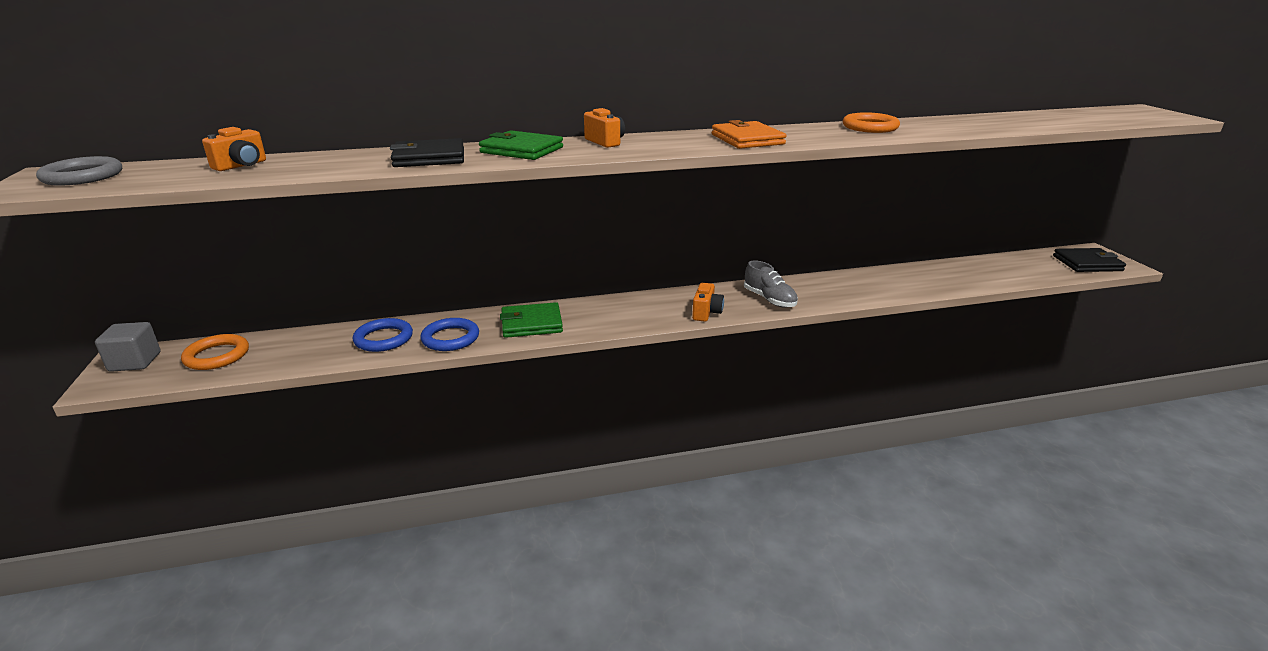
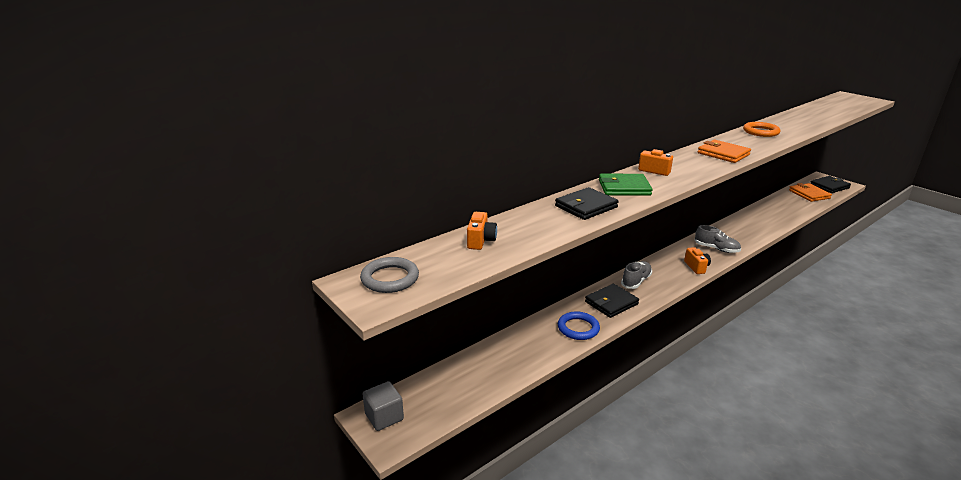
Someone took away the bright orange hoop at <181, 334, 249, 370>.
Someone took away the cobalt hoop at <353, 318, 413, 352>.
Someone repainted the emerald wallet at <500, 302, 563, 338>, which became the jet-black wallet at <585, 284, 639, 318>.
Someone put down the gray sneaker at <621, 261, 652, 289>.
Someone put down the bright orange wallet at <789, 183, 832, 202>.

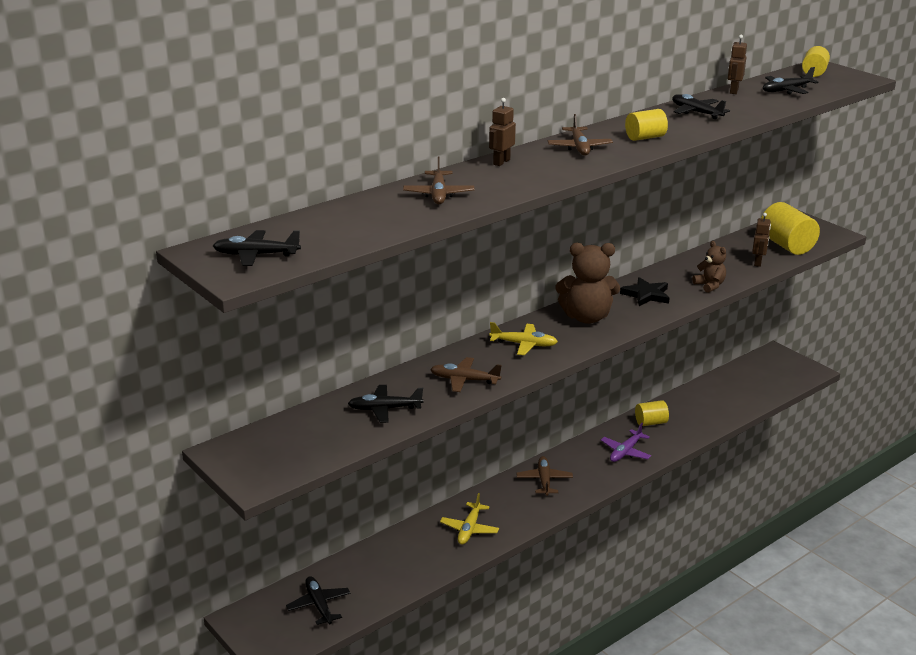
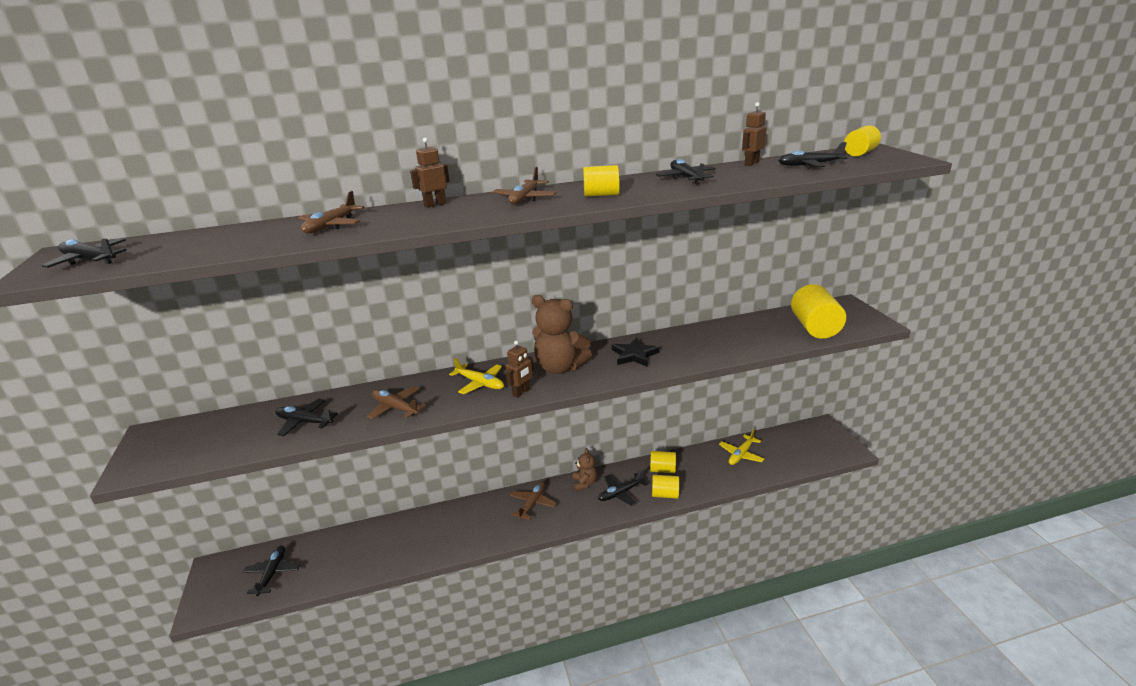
Someone carried the bright yellow plane from <440, 493, 499, 545> to <719, 429, 764, 465>.
Someone repainted the royal purple plane at <601, 423, 651, 462>, which became the jet-black plane at <598, 470, 648, 506>.
Someone carried the dark brown stuffed bear from <692, 241, 726, 293> to <573, 448, 597, 491>.
Someone carried the dark brown toy robot from <752, 213, 771, 267> to <506, 340, 534, 398>.
Someone put down the bright yellow solid cylinder at <652, 475, 679, 499>.

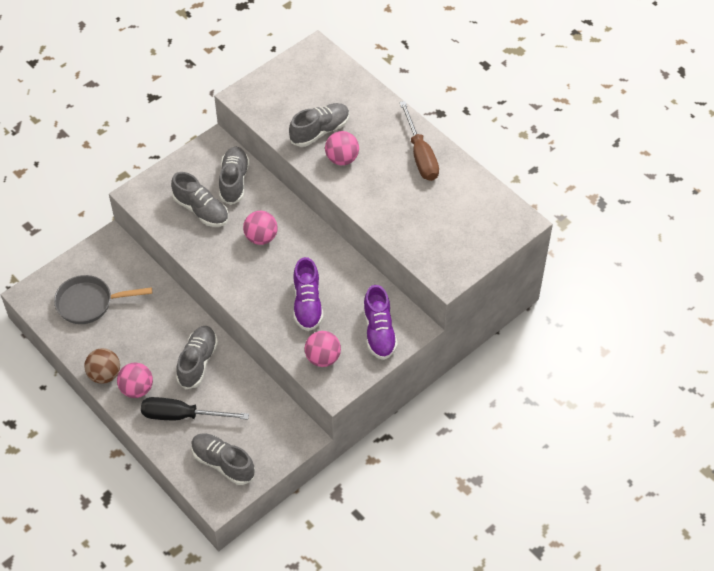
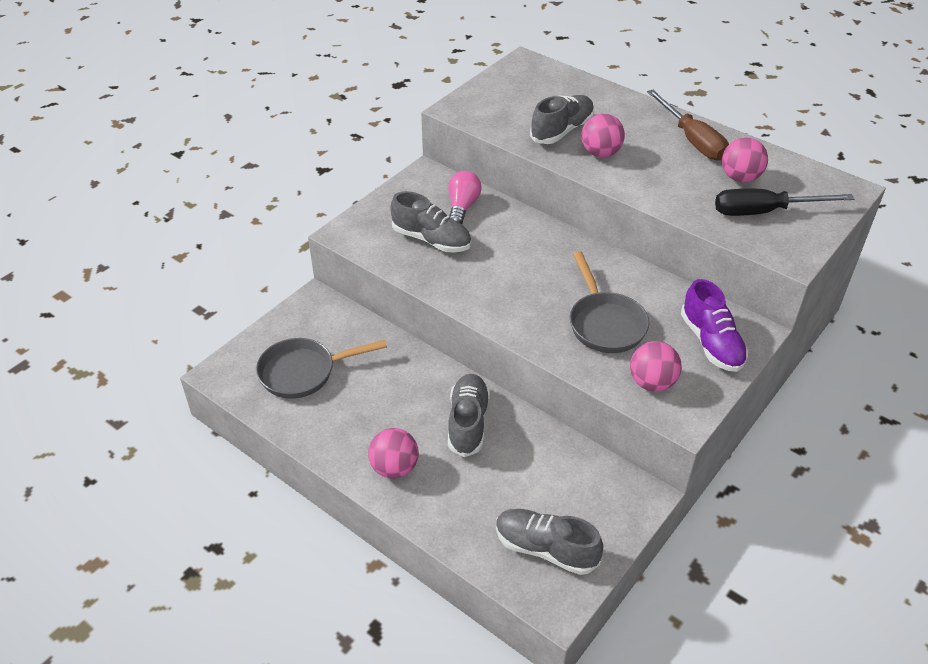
Someone took away the dark brown play ball at <84, 348, 120, 384>.
Someone carried the jet-black flat screwdriver from <141, 397, 249, 420> to <715, 189, 854, 216>.
Someone swapped the gray sneaker at <219, 147, 249, 205> for the pink bulb at <448, 171, 482, 224>.
Someone carried the pink play ball from <243, 211, 278, 245> to <722, 137, 768, 182>.
Someone swapped the royal purple sneaker at <293, 257, 323, 331> for the gray skillet at <570, 251, 649, 353>.

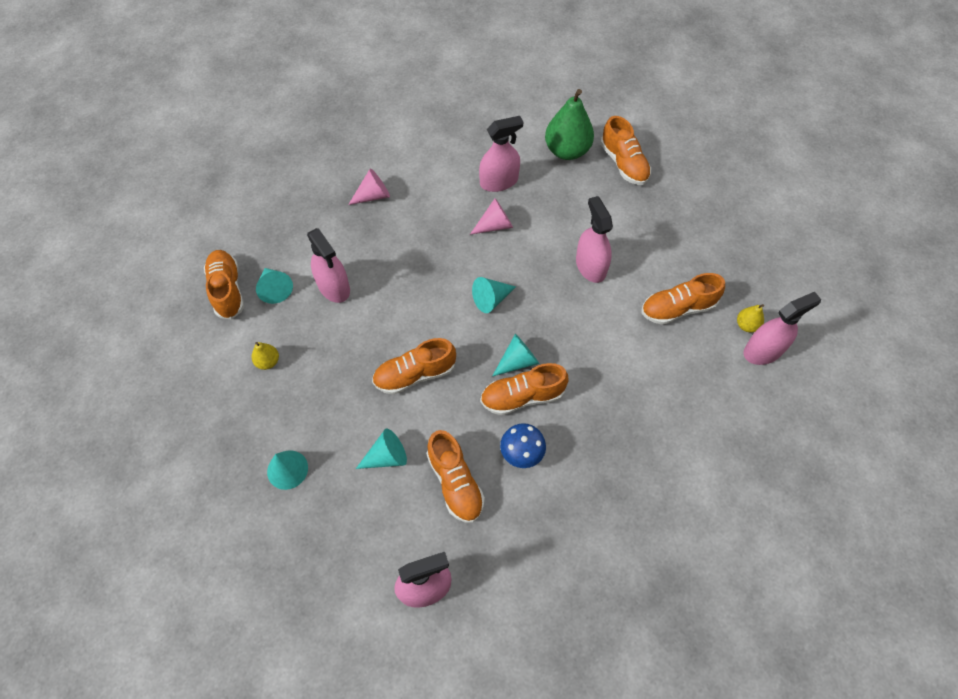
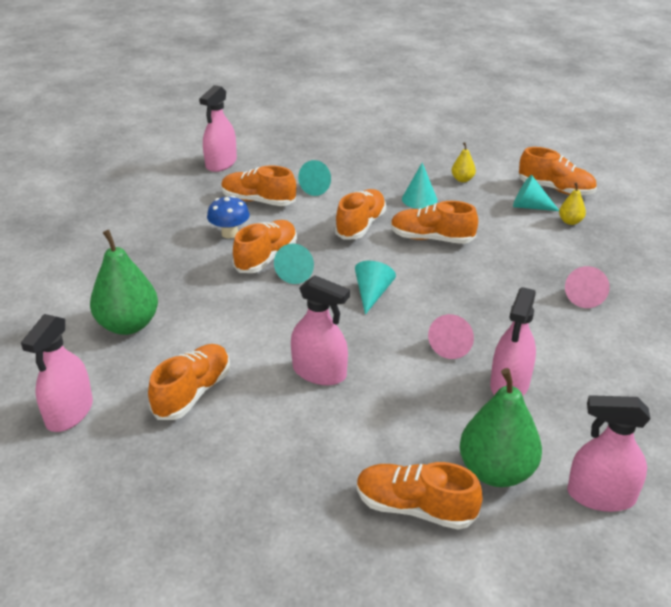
Someone carried the teal solid cone from <267, 450, 308, 490> to <402, 162, 438, 209>.
Someone carried the pink sprayer from <307, 228, 350, 303> to <567, 395, 650, 512>.
Someone carried the bright yellow toy pear from <737, 304, 764, 332> to <559, 183, 586, 225>.
Someone put down the emerald toy pear at <90, 230, 158, 335>.
Someone put down the bright orange sneaker at <391, 201, 478, 244>.

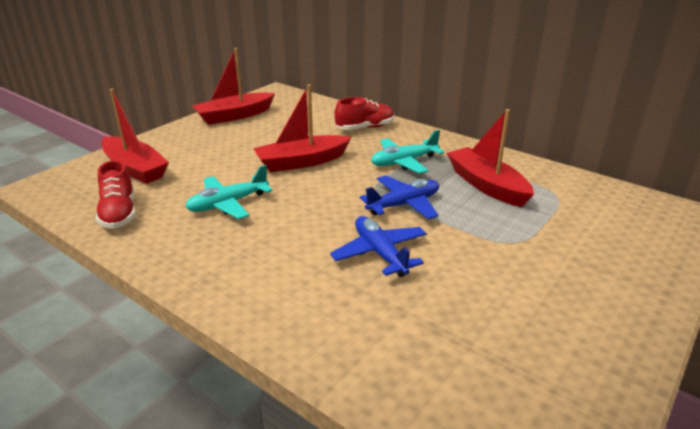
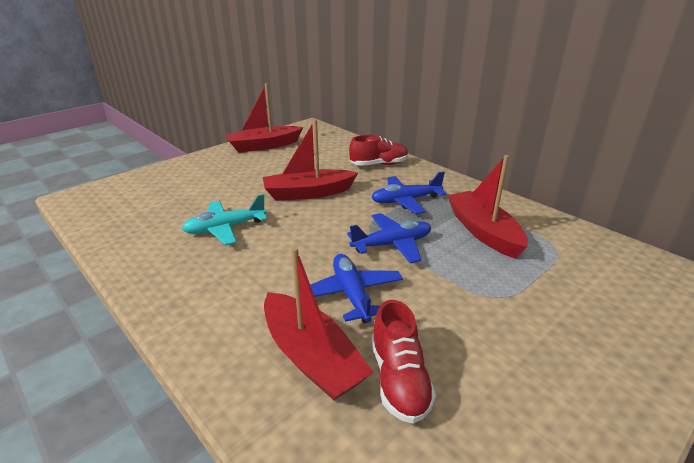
Someone carried the crimson sneaker from <96, 160, 136, 228> to <371, 300, 436, 424>.
Someone carried the crimson boat from <101, 89, 169, 184> to <264, 247, 374, 400>.
Someone repainted the teal plane at <371, 130, 444, 174>, which became the cobalt plane at <371, 172, 447, 214>.

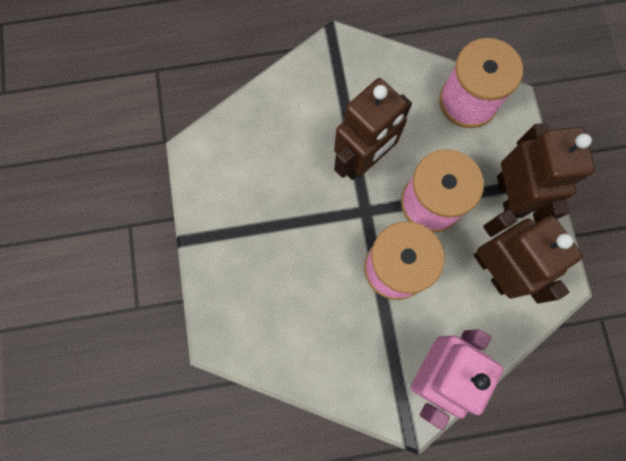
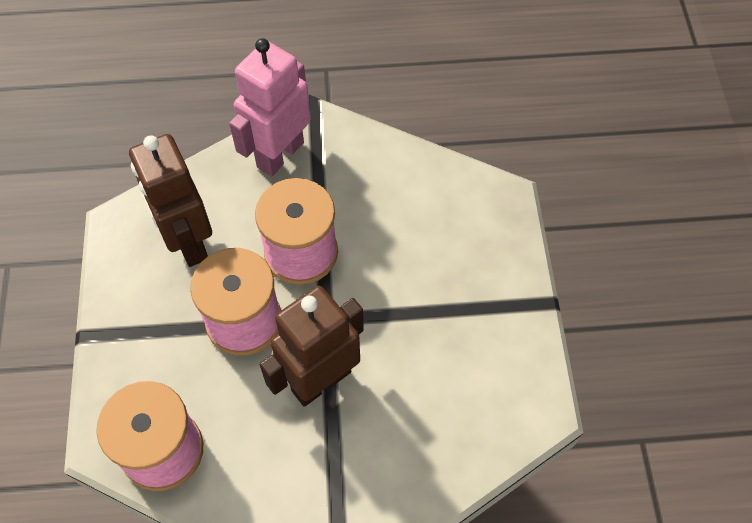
Someone took away the dark brown toy robot at <497, 123, 595, 223>.

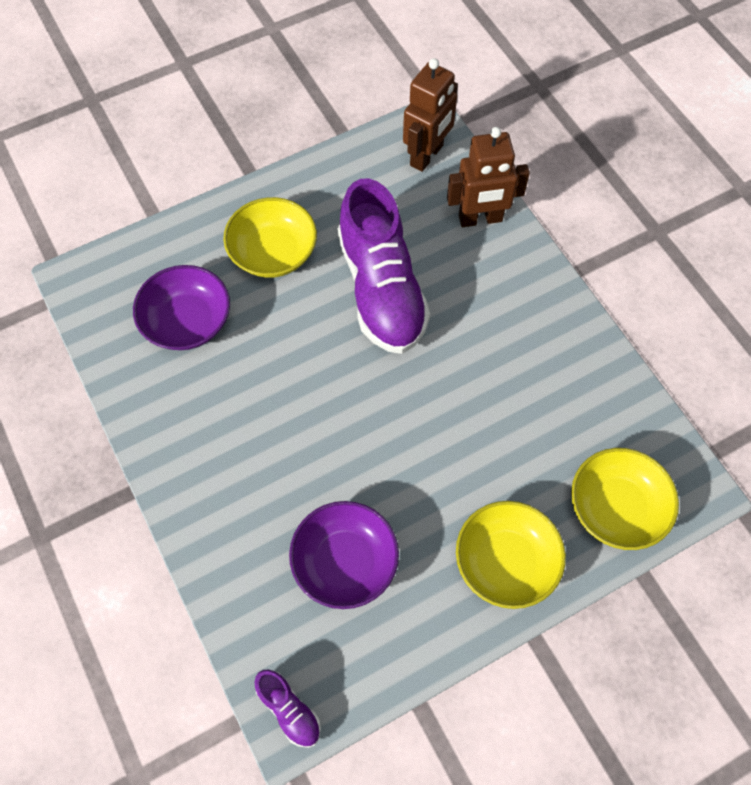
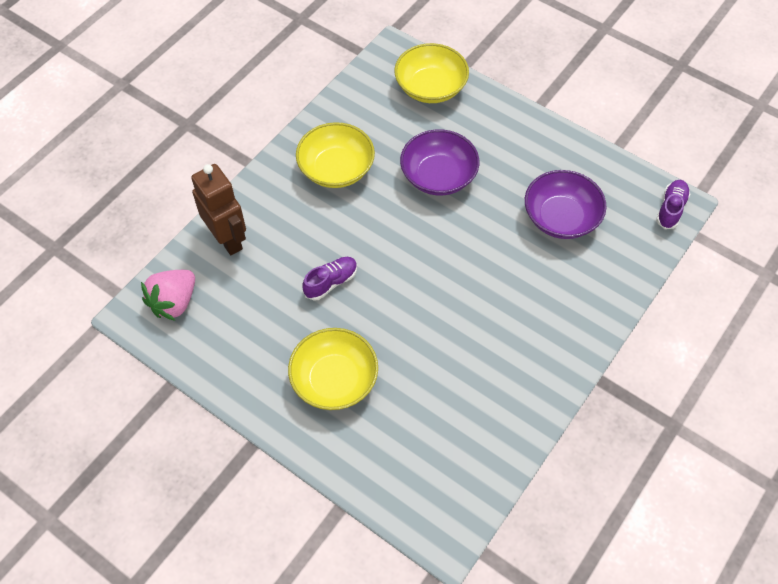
Someone carried the royal purple bowl from <133, 265, 230, 350> to <400, 129, 480, 196>.
Someone scaled the royal purple sneaker at <338, 179, 430, 354> by 0.42.
Someone swapped the dark brown toy robot at <403, 58, 458, 172> for the pink toy strawberry at <141, 270, 195, 321>.
Someone carried the bright yellow bowl from <456, 501, 566, 609> to <296, 122, 375, 188>.

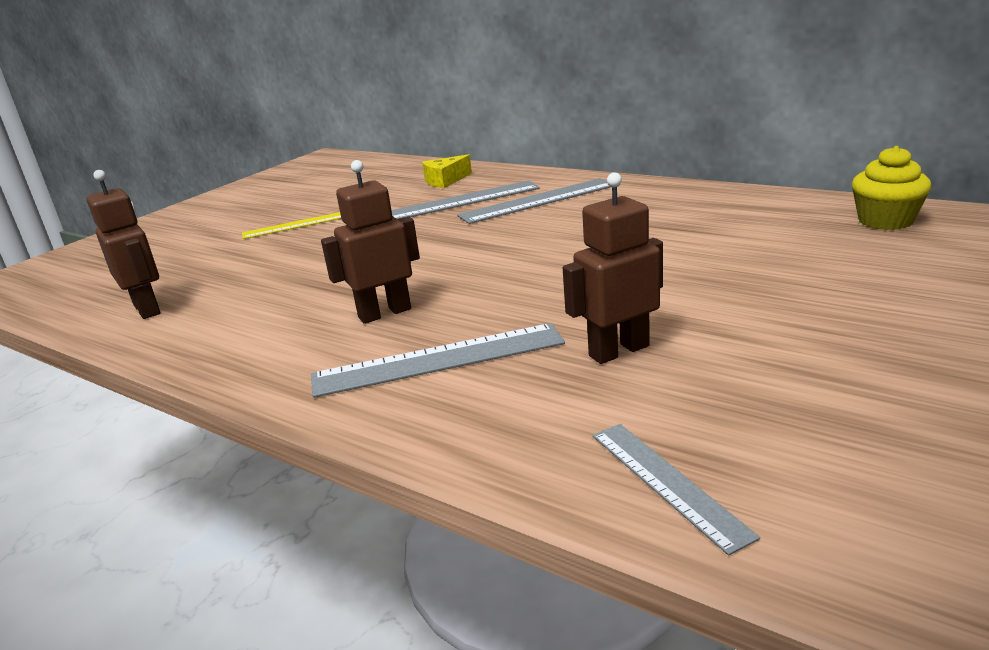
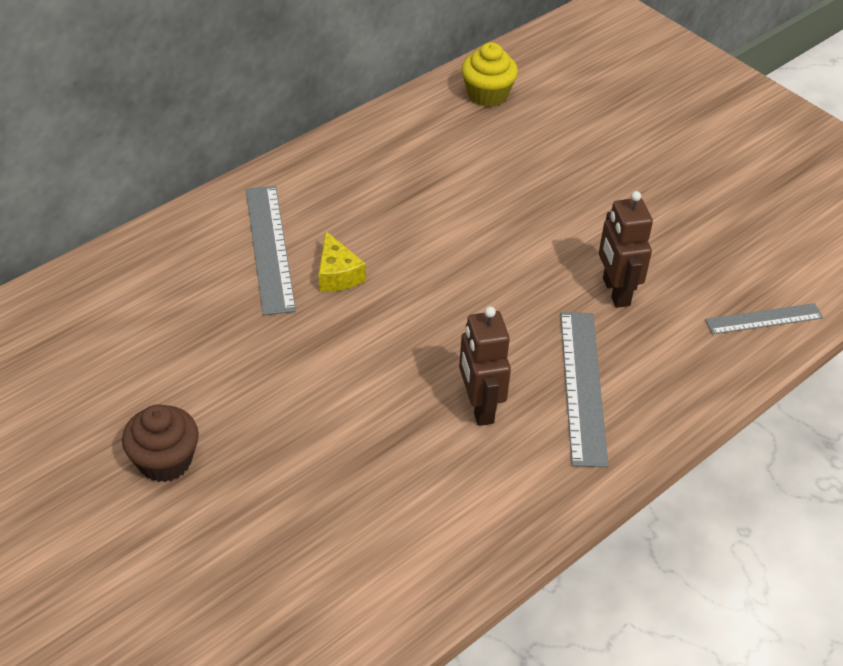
Someone took away the dark brown toy robot at <87, 170, 160, 319>.
Someone swapped the bright yellow straightedge at <242, 212, 341, 239> for the dark brown muffin at <122, 404, 199, 482>.
Someone took away the gray straightedge at <392, 180, 540, 219>.
Someone carried the bright yellow cheese wedge from <422, 154, 472, 188> to <319, 231, 366, 292>.

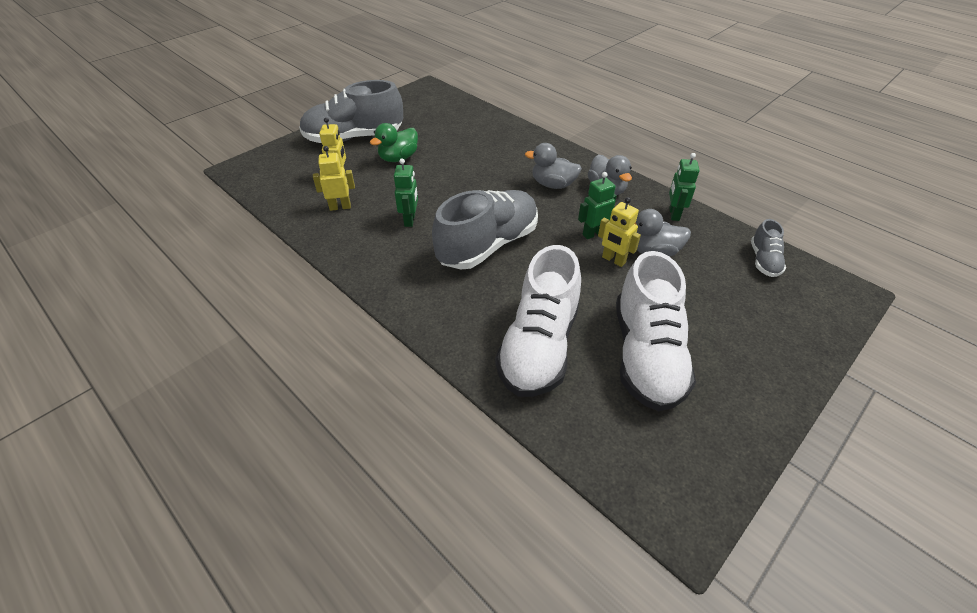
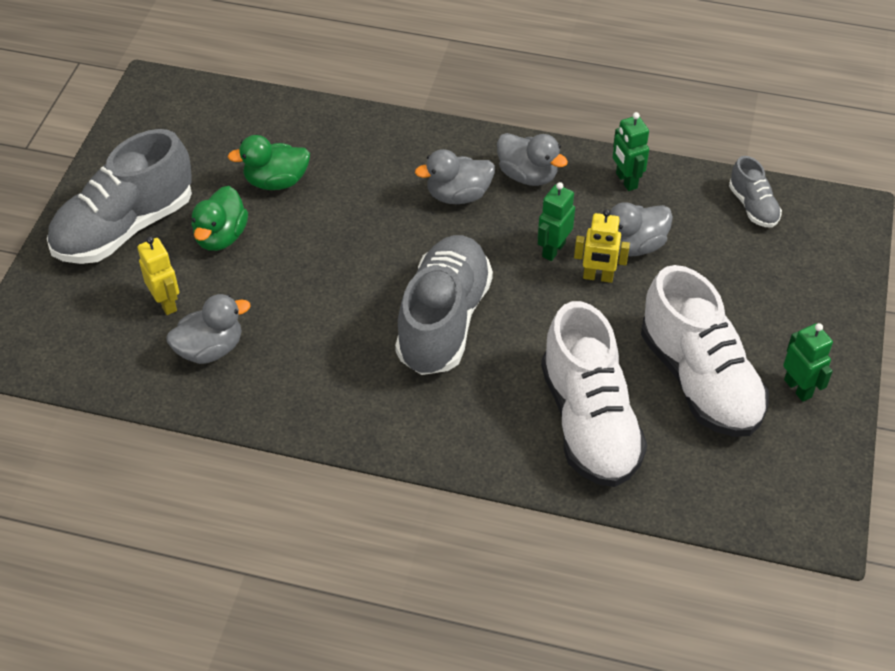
Someone swapped the bright yellow toy robot at <313, 146, 355, 211> for the gray rubber duck at <166, 294, 250, 364>.
Someone carried the emerald toy robot from <394, 158, 418, 227> to <783, 323, 833, 402>.
Someone put down the emerald rubber duck at <228, 135, 310, 190>.

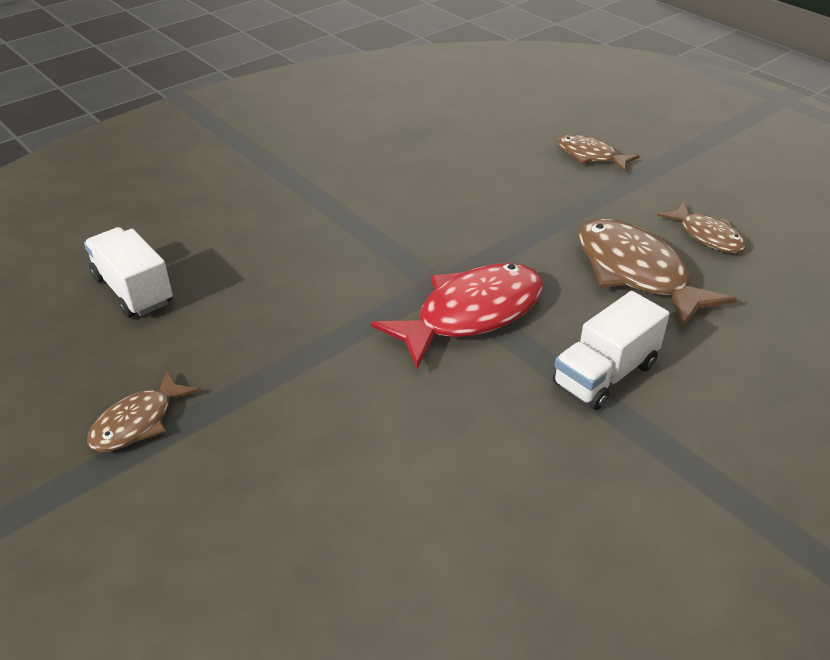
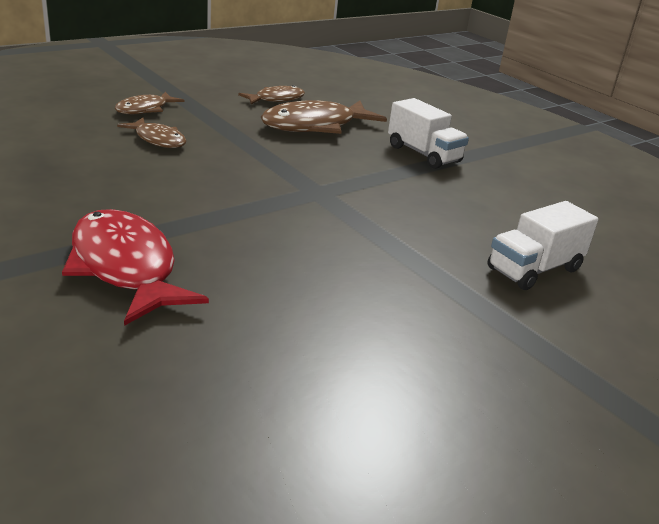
Someone carried the snow-white truck from <84, 227, 173, 318> to <487, 201, 598, 290>.
Someone carried the dark brown fish from <87, 371, 199, 452> to <117, 118, 186, 148>.
Someone carried the crimson fish from <371, 263, 543, 369> to <62, 209, 209, 326>.

